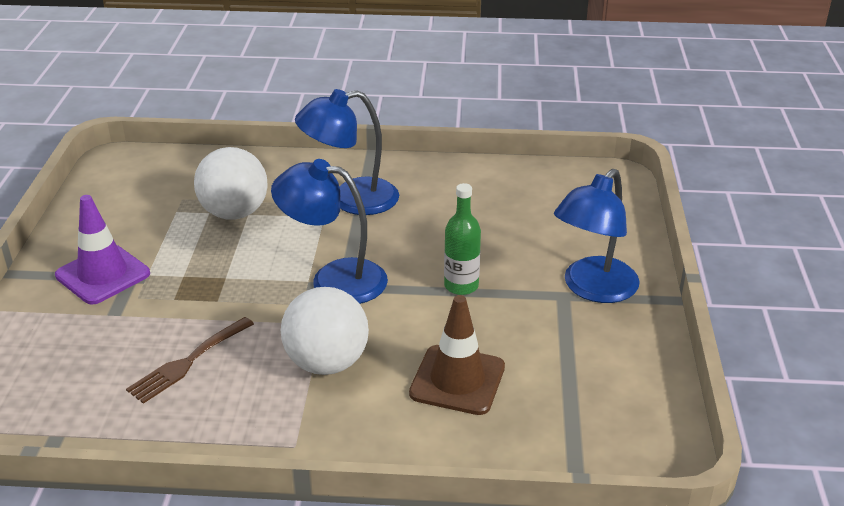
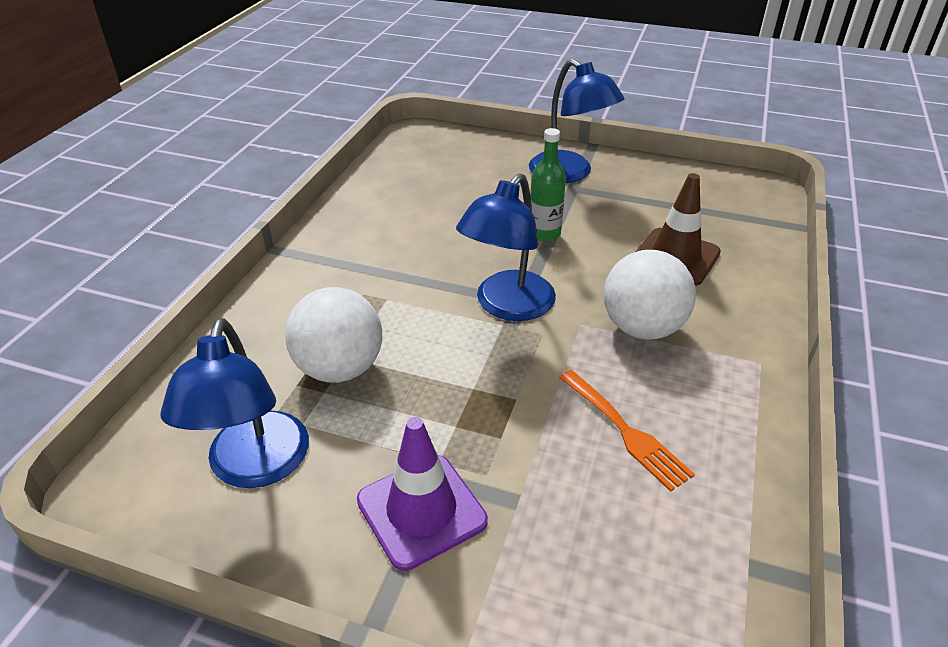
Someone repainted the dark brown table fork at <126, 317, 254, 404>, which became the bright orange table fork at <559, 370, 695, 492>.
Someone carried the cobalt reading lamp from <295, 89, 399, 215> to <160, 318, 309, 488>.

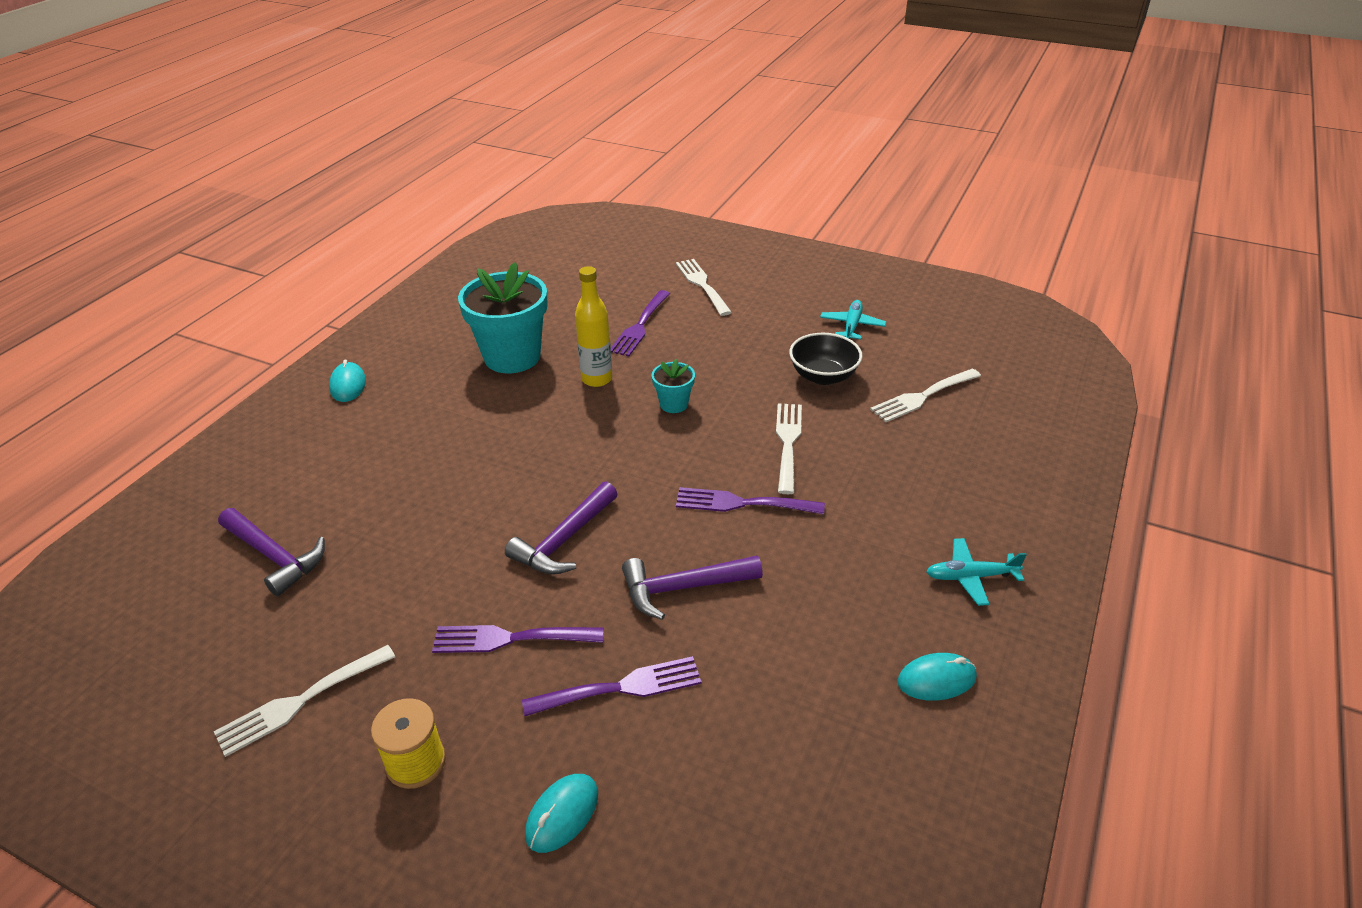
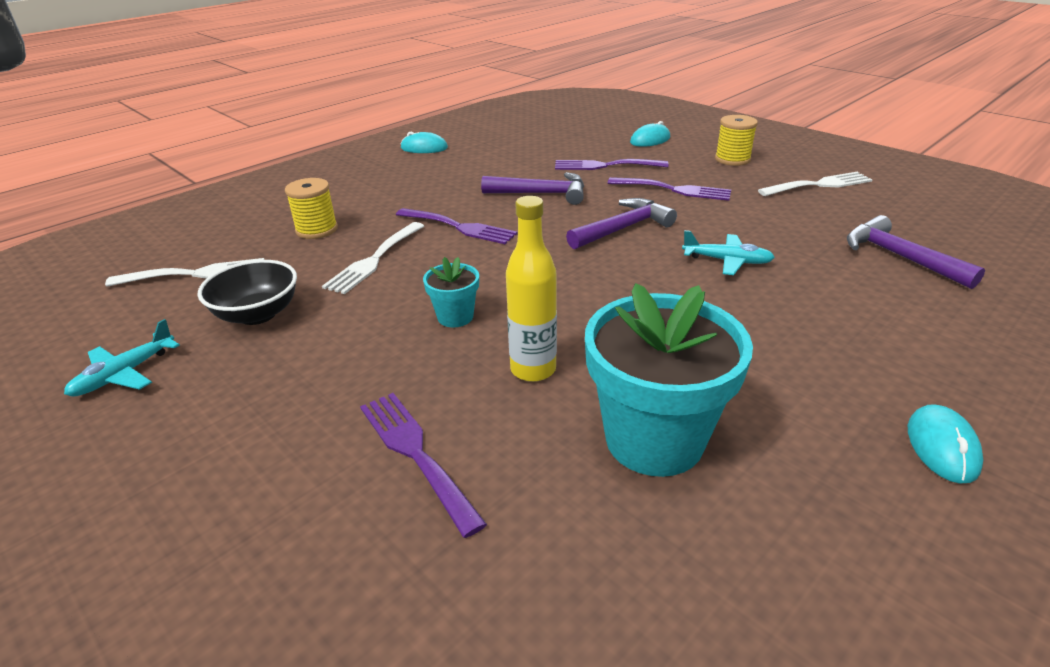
Someone rotated the royal purple table fork at <611, 290, 670, 357> by 75 degrees counterclockwise.
Someone took away the snow-white table fork at <676, 259, 732, 316>.
Someone carried the teal plane from <926, 538, 1027, 606> to <682, 230, 775, 275>.
Someone put down the bright yellow reel of thread at <285, 178, 338, 239>.

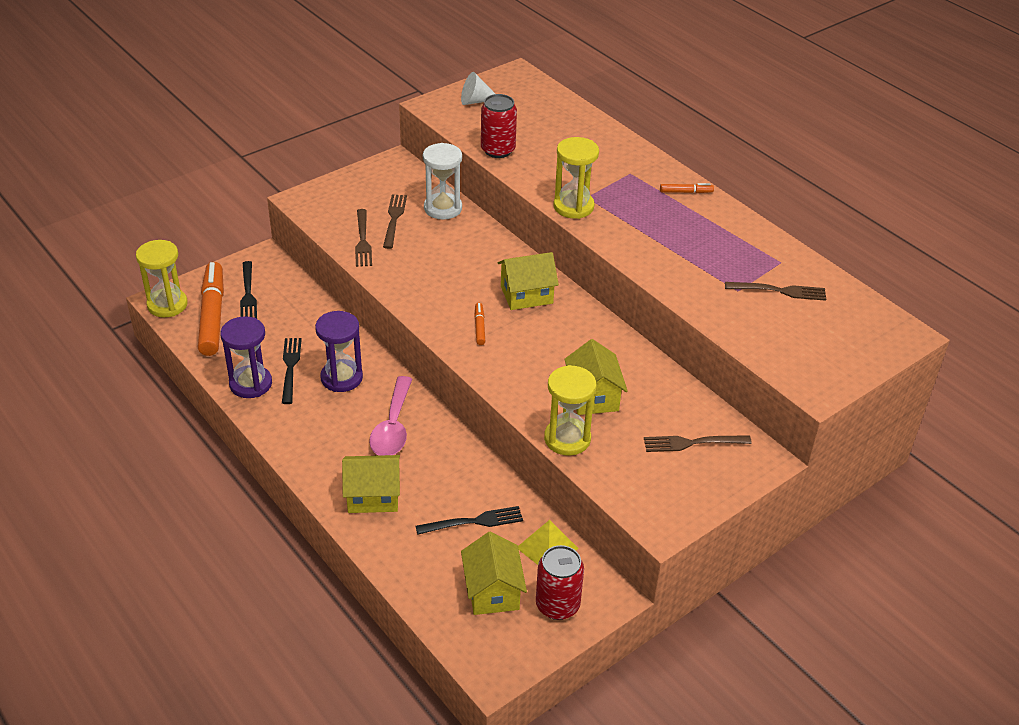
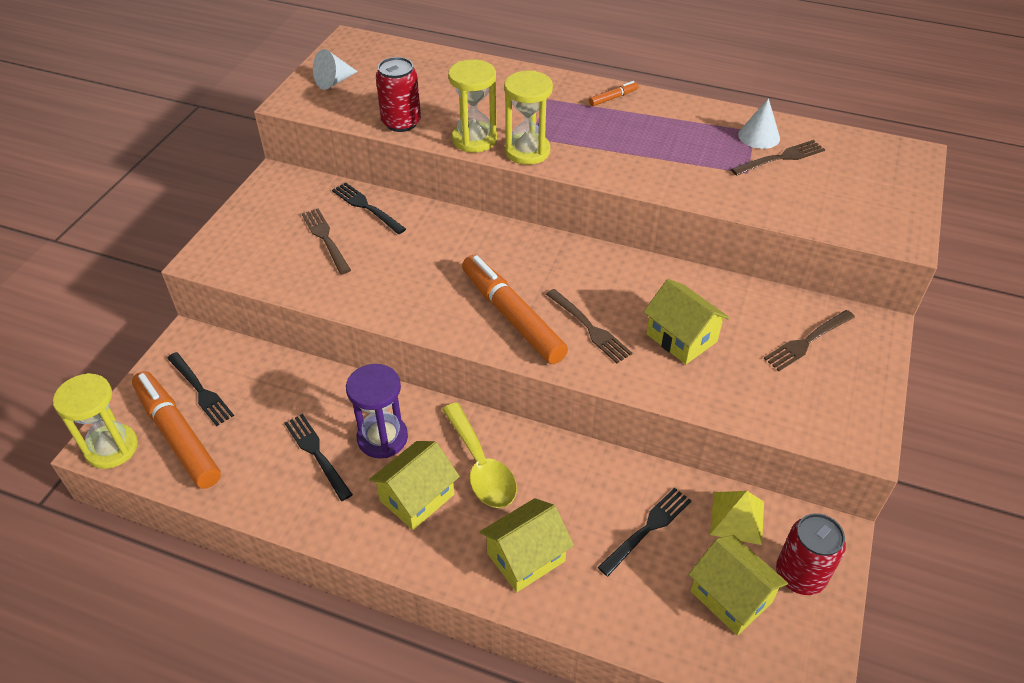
Someone took away the royal purple sand timer at <220, 316, 272, 398>.
Someone carried the dark brown table fork from <355, 209, 372, 267> to <546, 289, 632, 363>.
Someone repainted the pink spoon at <369, 376, 412, 456>, which became the bright yellow spoon at <442, 403, 517, 508>.
Someone swapped the snow-white sand timer at <423, 143, 462, 219> for the jet-black table fork at <332, 182, 406, 234>.
Someone scaled the bright orange marker pen at <474, 303, 485, 345> by 2.38.
Someone carried the bright yellow cottage from <497, 252, 559, 310> to <369, 441, 460, 530>.
Someone carried the bright yellow sand timer from <544, 365, 596, 456> to <448, 59, 497, 152>.
Someone put down the snow-white solid cone at <738, 98, 780, 149>.

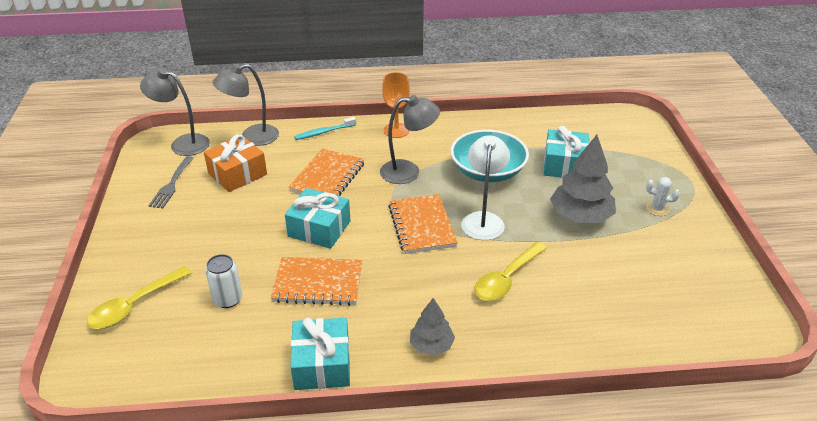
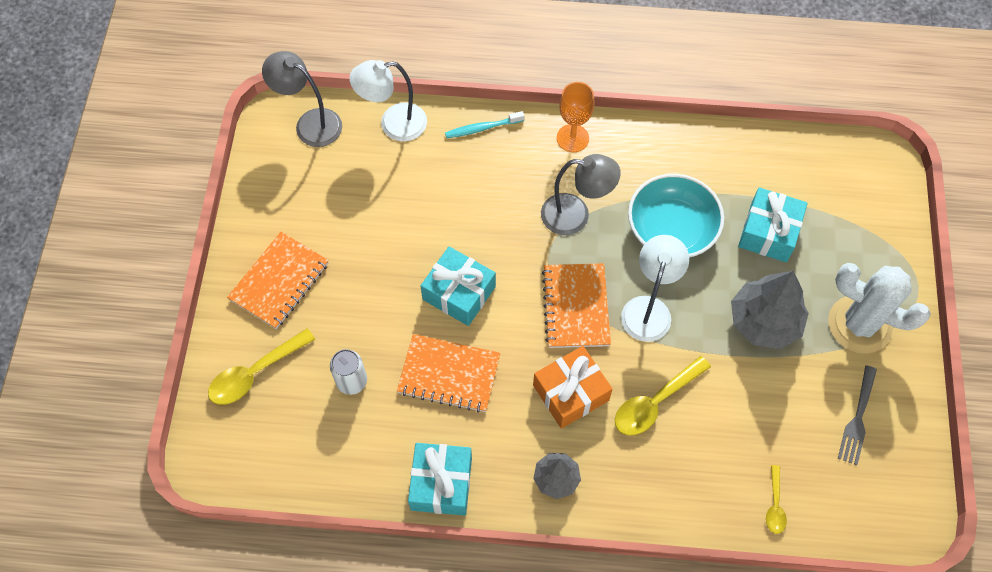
Someone carried the gray table fork from <148, 156, 194, 209> to <838, 365, 877, 465>.
Someone carried the bright orange wrapped gift from <204, 134, 267, 192> to <533, 346, 613, 429>.
Someone repainted the gray reading lamp at <213, 64, 279, 146>, which became the snow-white reading lamp at <349, 60, 427, 141>.
Someone carried the bright orange notepad from <288, 148, 365, 196> to <227, 232, 329, 329>.
Someone scaled the snow-white saguaro cactus at <646, 177, 680, 216> by 2.40.
Someone put down the bright yellow spoon at <766, 465, 787, 534>.

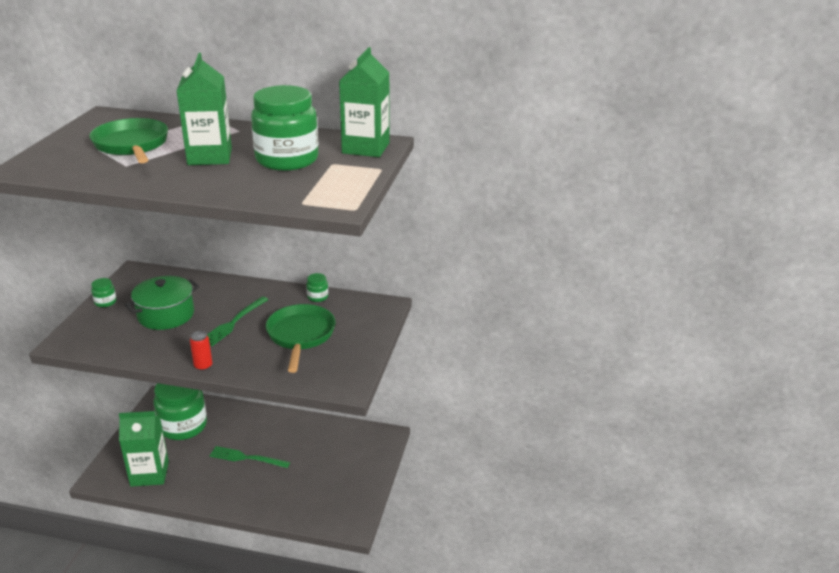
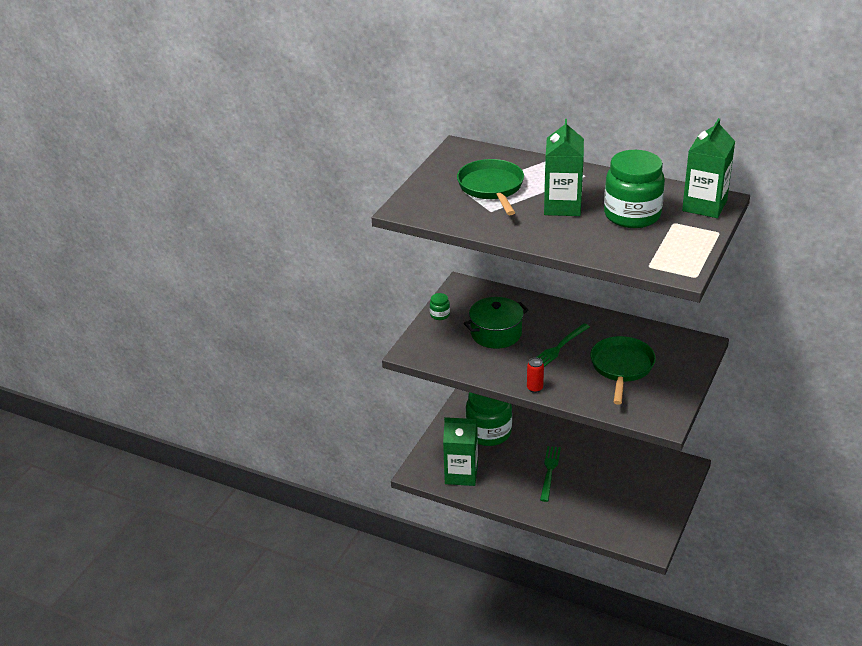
Someone rotated the emerald table fork at <209, 446, 290, 468> by 75 degrees clockwise.
Someone took away the emerald jam jar at <306, 273, 328, 302>.

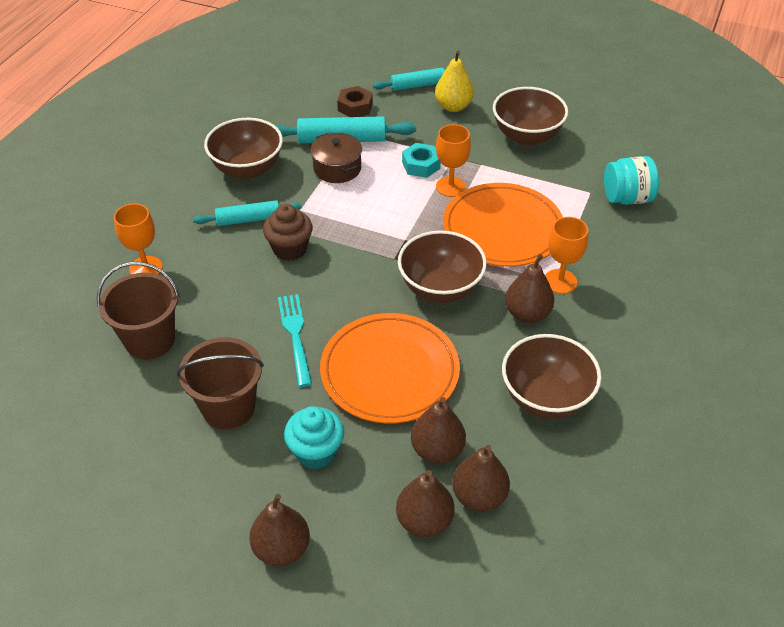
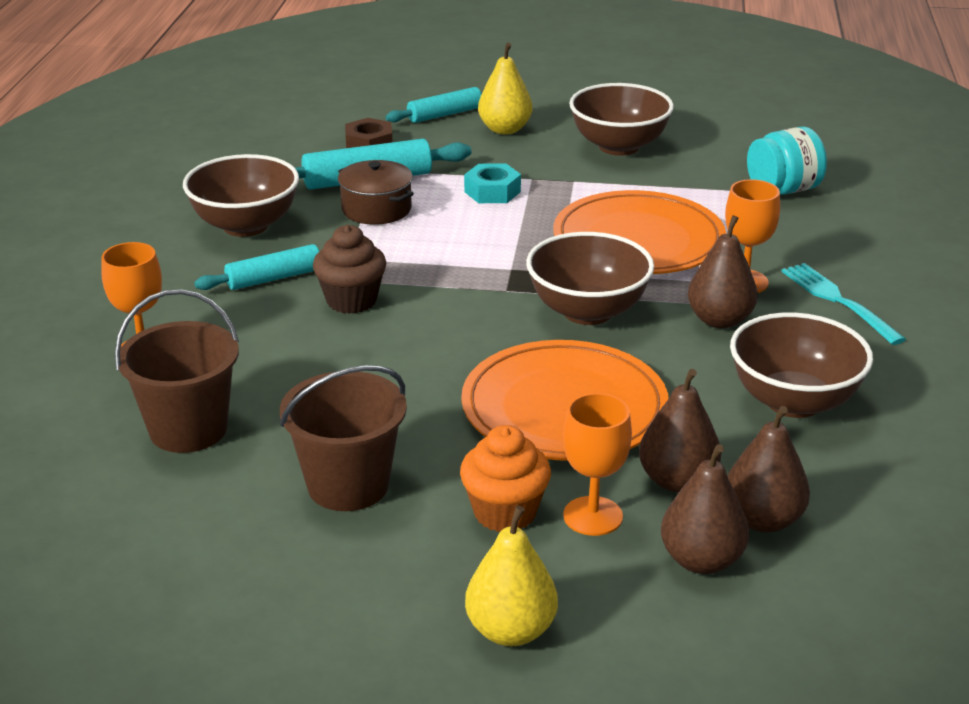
Someone repainted the dark brown toy pear at <249, 494, 310, 566>, which became the bright yellow toy pear at <465, 506, 558, 646>.
Someone carried the teal table fork from <278, 294, 312, 387> to <781, 263, 906, 345>.
Someone repainted the teal muffin at <284, 406, 344, 469>, which became the bright orange muffin at <460, 425, 551, 532>.
Someone carried the bright orange chalice from <436, 124, 471, 197> to <563, 393, 632, 536>.

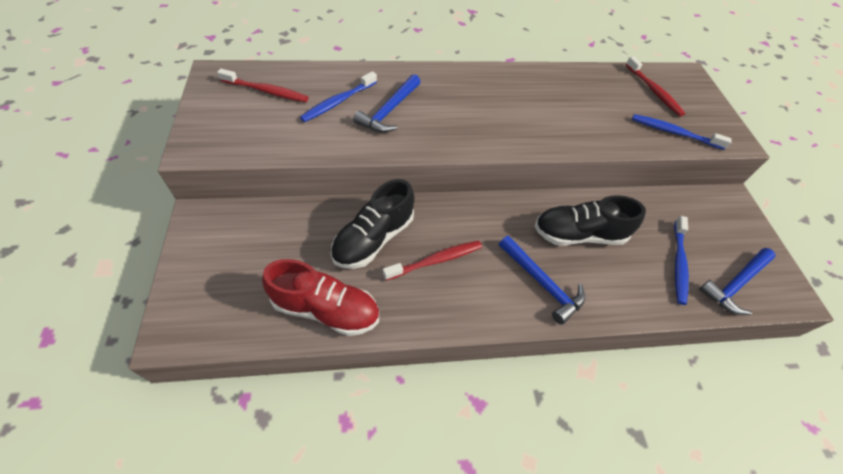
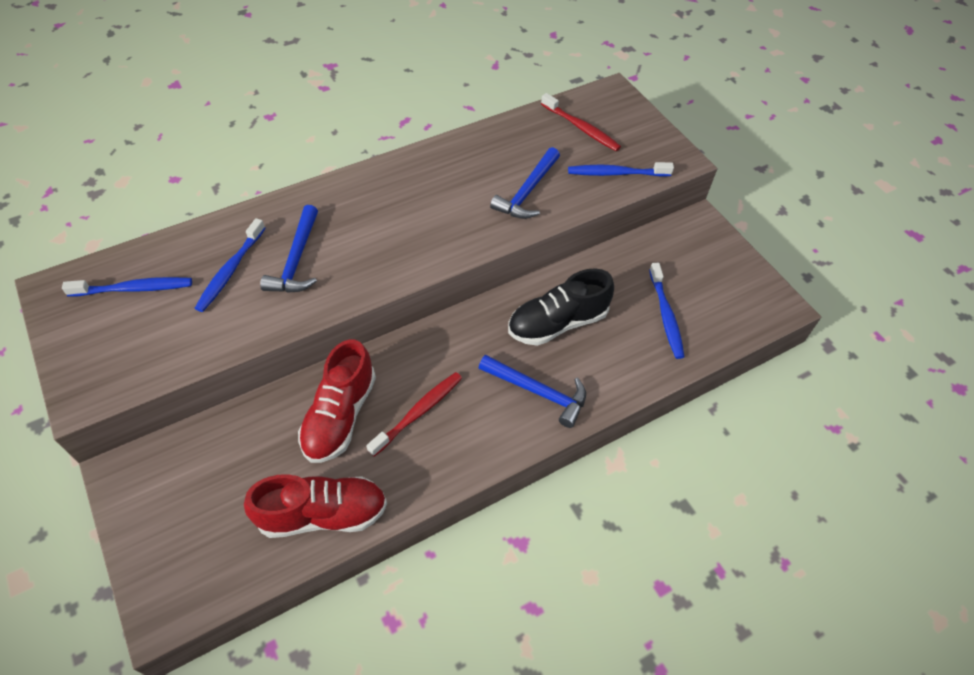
Someone repainted the crimson tooth brush at <217, 69, 308, 102>, which became the cobalt tooth brush at <62, 277, 192, 297>.
Someone repainted the jet-black sneaker at <331, 179, 414, 269>, which became the crimson sneaker at <298, 339, 376, 463>.
Someone carried the cobalt carpenter's hammer from <699, 248, 776, 315> to <490, 147, 560, 219>.

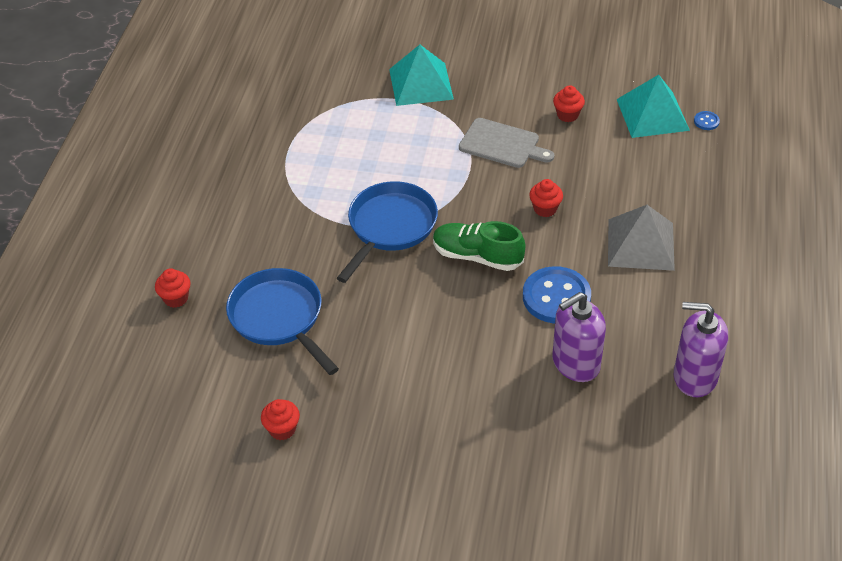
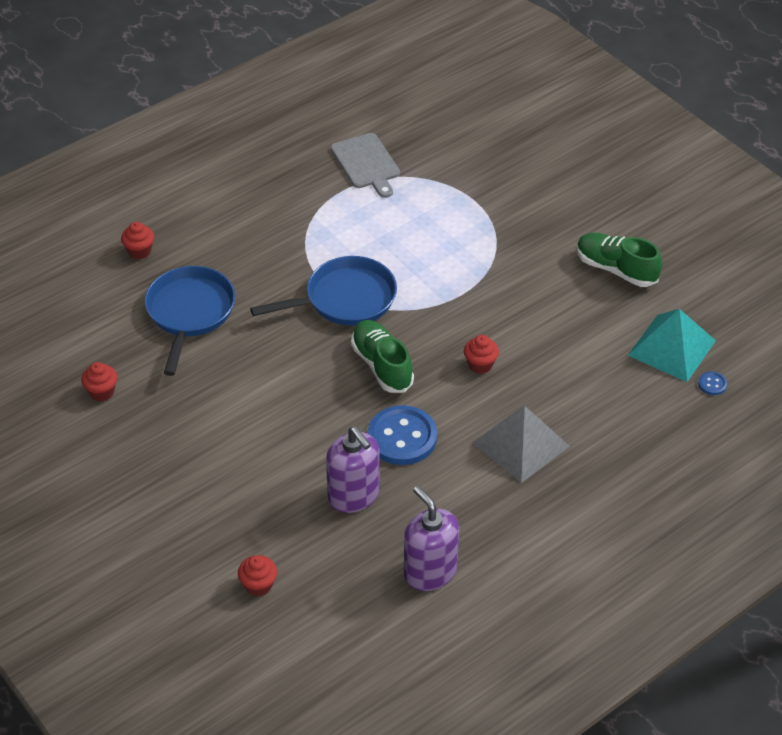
Someone took away the teal solid pyramid at <389, 45, 454, 106>.
Someone carried the gray cutting board from <459, 118, 554, 168> to <331, 133, 400, 198>.
Someone rotated the royal purple pump bottle at <552, 292, 606, 382> by 135 degrees counterclockwise.
Someone carried the crimson muffin from <553, 85, 585, 122> to <238, 555, 277, 597>.
Someone put down the emerald sneaker at <577, 233, 663, 287>.

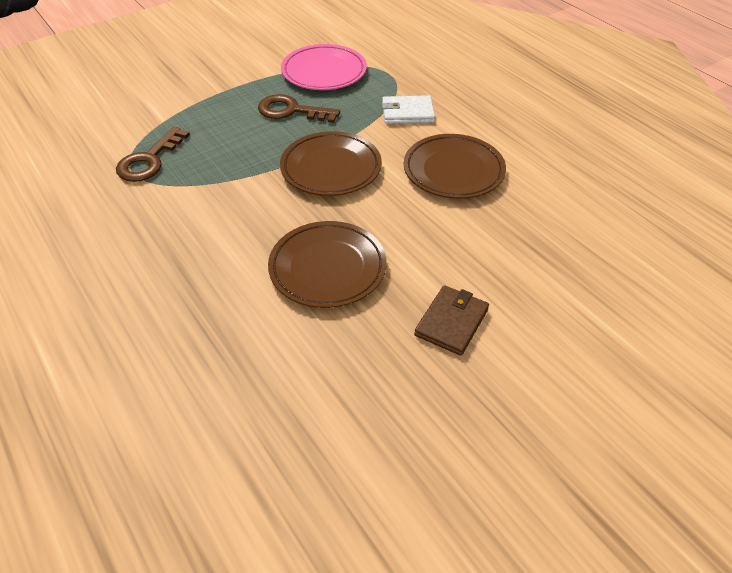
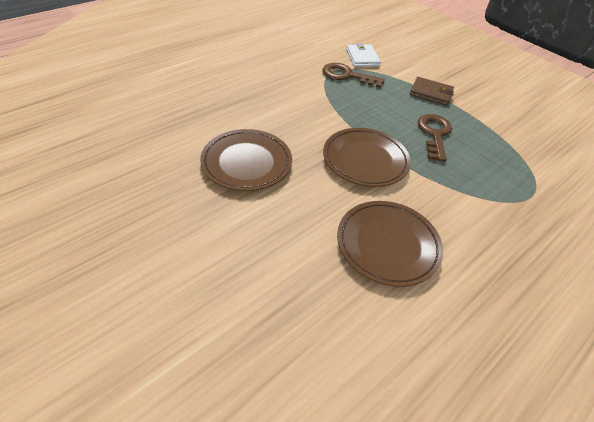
Someone took away the pink flat dish at <281, 44, 367, 90>.
Someone carried the snow-white wallet from <382, 95, 435, 124> to <346, 43, 381, 67>.
Someone carried the dark brown wallet from <414, 285, 489, 356> to <410, 77, 454, 105>.

